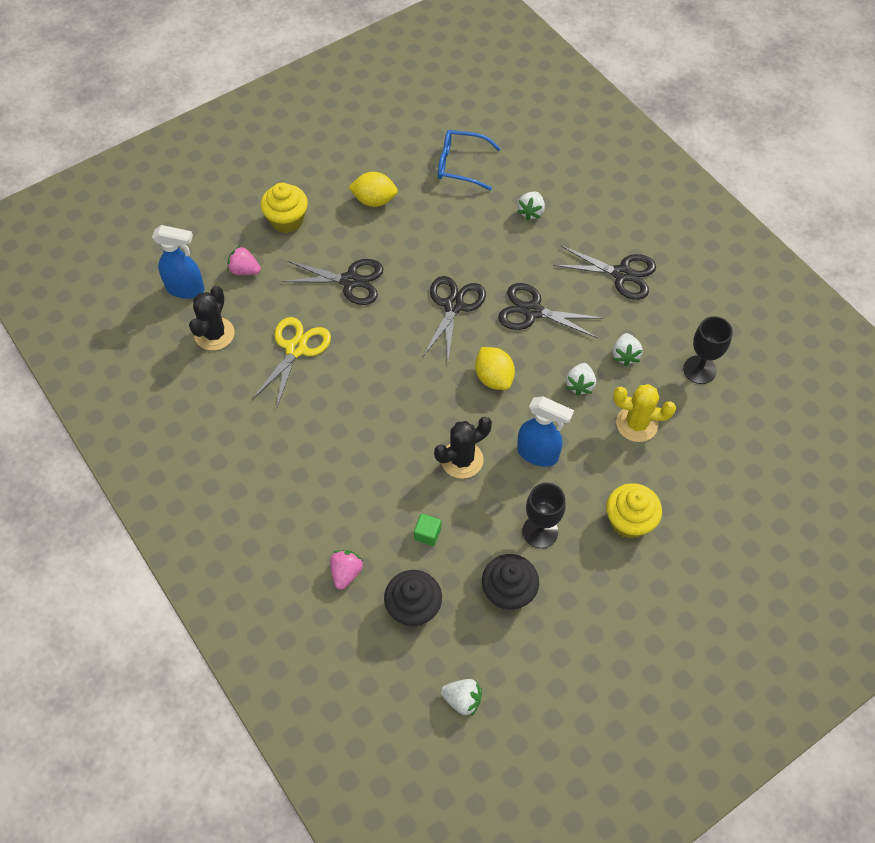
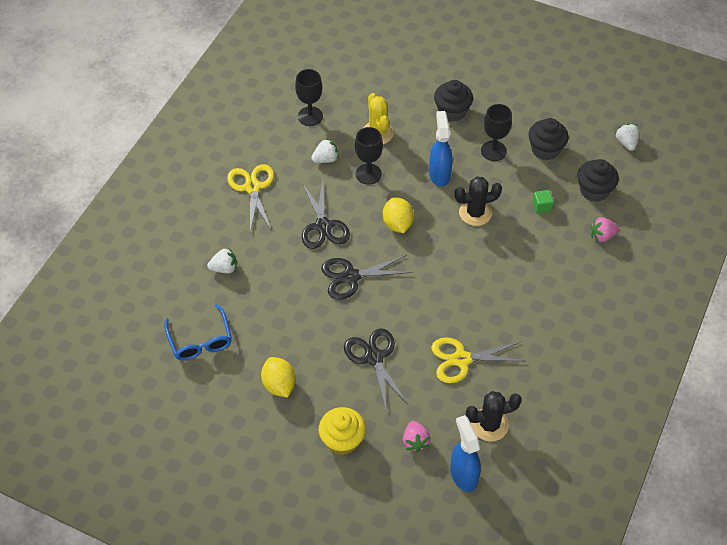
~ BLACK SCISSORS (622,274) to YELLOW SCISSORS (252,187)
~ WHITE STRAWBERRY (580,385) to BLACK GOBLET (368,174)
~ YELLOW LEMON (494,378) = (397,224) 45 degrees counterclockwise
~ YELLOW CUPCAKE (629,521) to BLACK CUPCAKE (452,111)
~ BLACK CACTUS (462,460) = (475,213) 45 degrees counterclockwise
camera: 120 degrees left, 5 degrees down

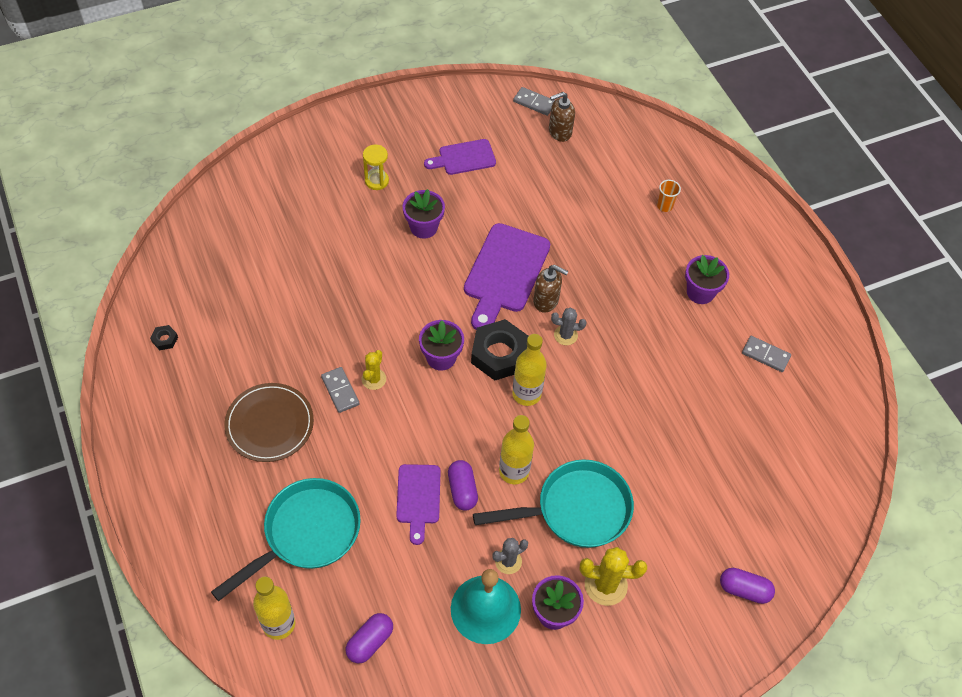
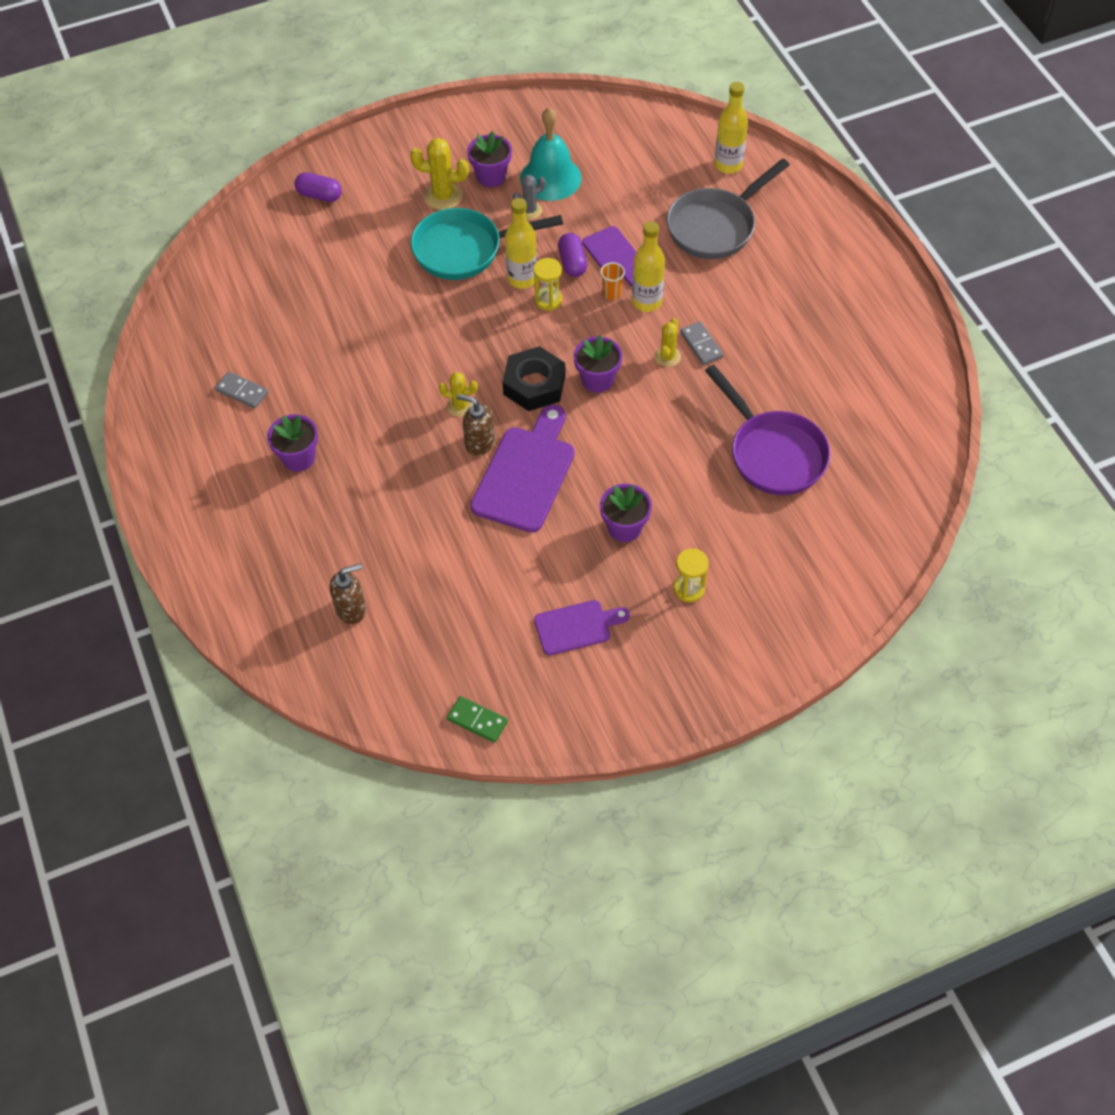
~ BROWN SOAP DISPENSER (559,132) to (351,609)
~ GREY CACTUS (565,335) to YELLOW CACTUS (460,406)
~ GREY DOMINO (534,102) to GREEN DOMINO (477,720)
+ YELLOW HOURGLASS (548,300)
~ PURPLE CUTTING BOARD (418,498) = (614,255) 150 degrees clockwise
~ ORANGE CUP (664,206) to (611,293)
~ YELLOW BOTTLE (526,394) to (647,302)
~ TURQUOISE PAN (306,534) to GREY PAN (715,226)
+ PURPLE PAN (773,453)
- BLACK NUT (165,339)
- BROWN PLATE (269,424)
- PURPLE CAPSULE (370,642)
camera: 175 degrees left, 0 degrees up

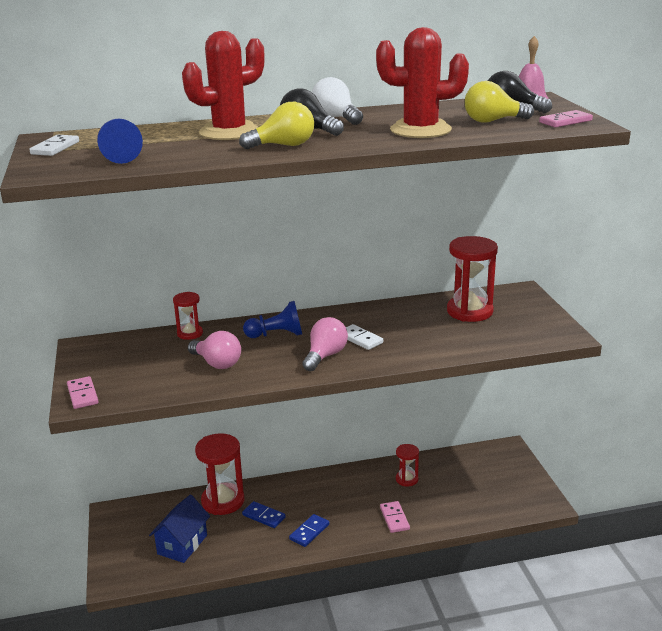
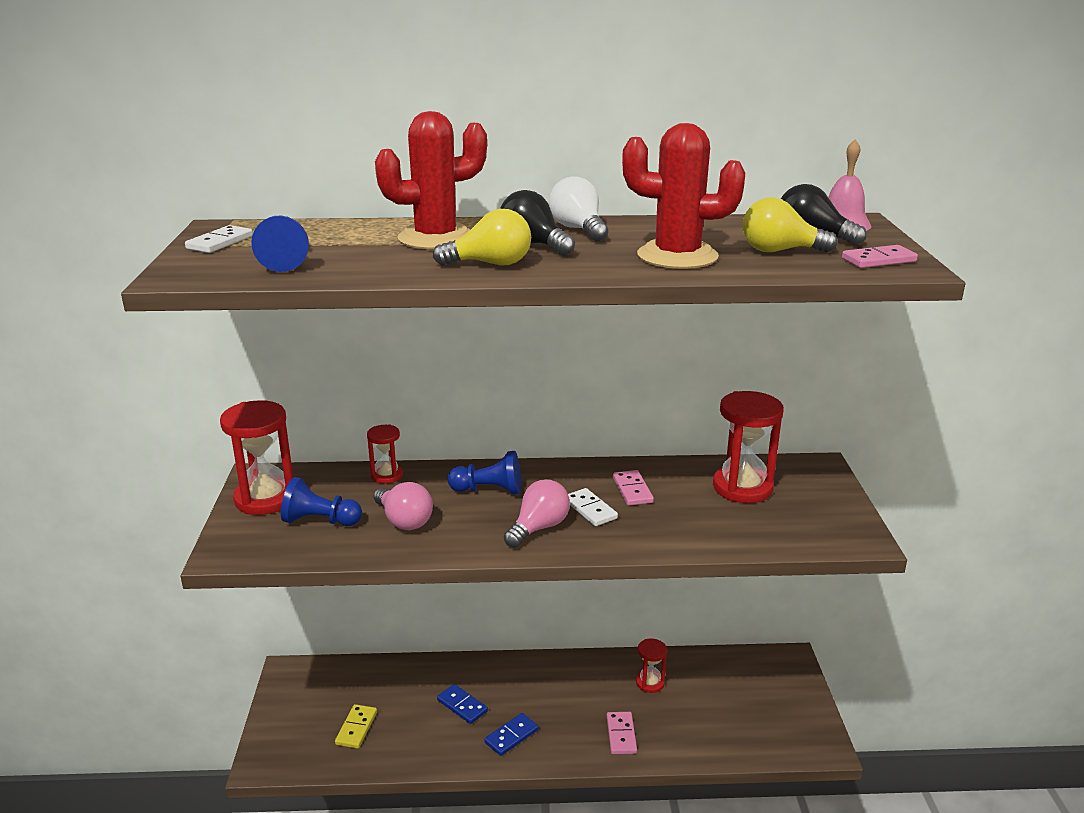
~ RED HOURGLASS (223,501) to (265,499)
+ BLUE PAWN (320,521)
~ BLUE HOUSE (182,544) to YELLOW DOMINO (356,728)
~ PINK DOMINO (82,395) to (632,490)
camera: 10 degrees right, 0 degrees up

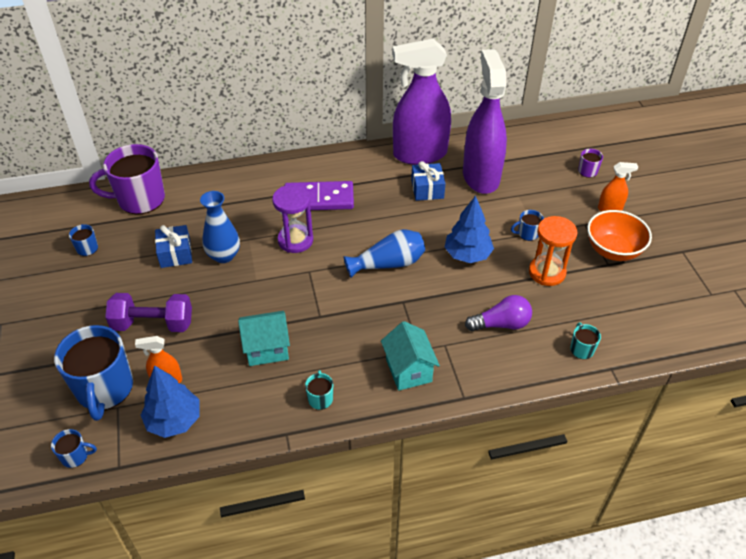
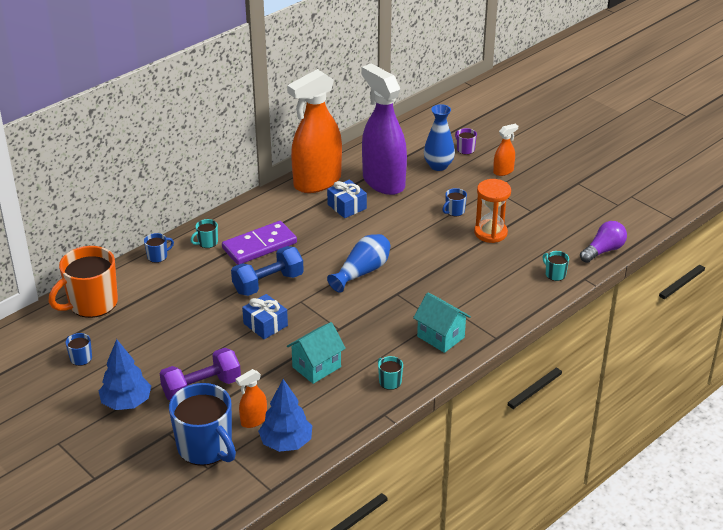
~ PURPLE MUG (139,199) to ORANGE MUG (91,303)
~ BLUE TREE (467,255) to (126,403)
~ BLUE MUG (75,456) to (158,256)
+ TURQUOISE MUG (207,242)
~ PURPLE HOURGLASS (295,240) to BLUE DUMBBELL (268,283)
~ BLUE GIFT (175,254) to (265,324)
~ PURPLE SPRAY BOTTLE (419,154) to ORANGE SPRAY BOTTLE (317,182)
~ BLUE VASE (224,255) to (438,166)
~ PURPLE LIGHT BULB (501,324) to (603,250)
- ORANGE BOWL (613,250)
camera: 30 degrees left, 10 degrees down

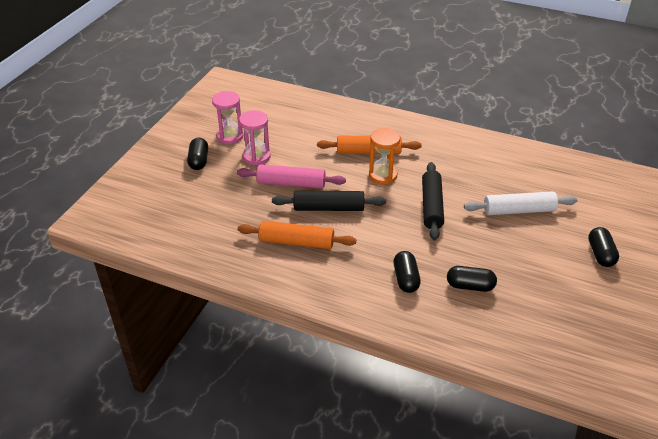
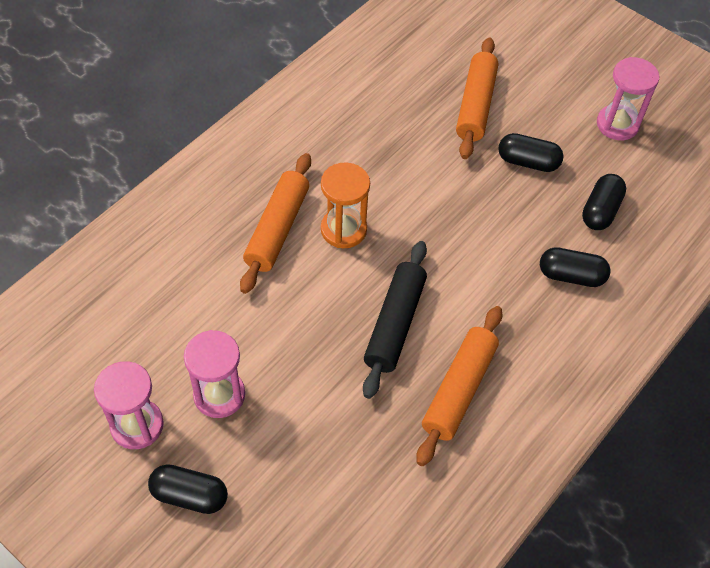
~ WHITE ROLLING PIN (518,210) to ORANGE ROLLING PIN (475,105)
~ BLACK CAPSULE (600,254) to (528,162)
+ PINK HOURGLASS (617,124)
- PINK ROLLING PIN (291,183)
- BLACK ROLLING PIN (431,206)
camera: 75 degrees left, 15 degrees up

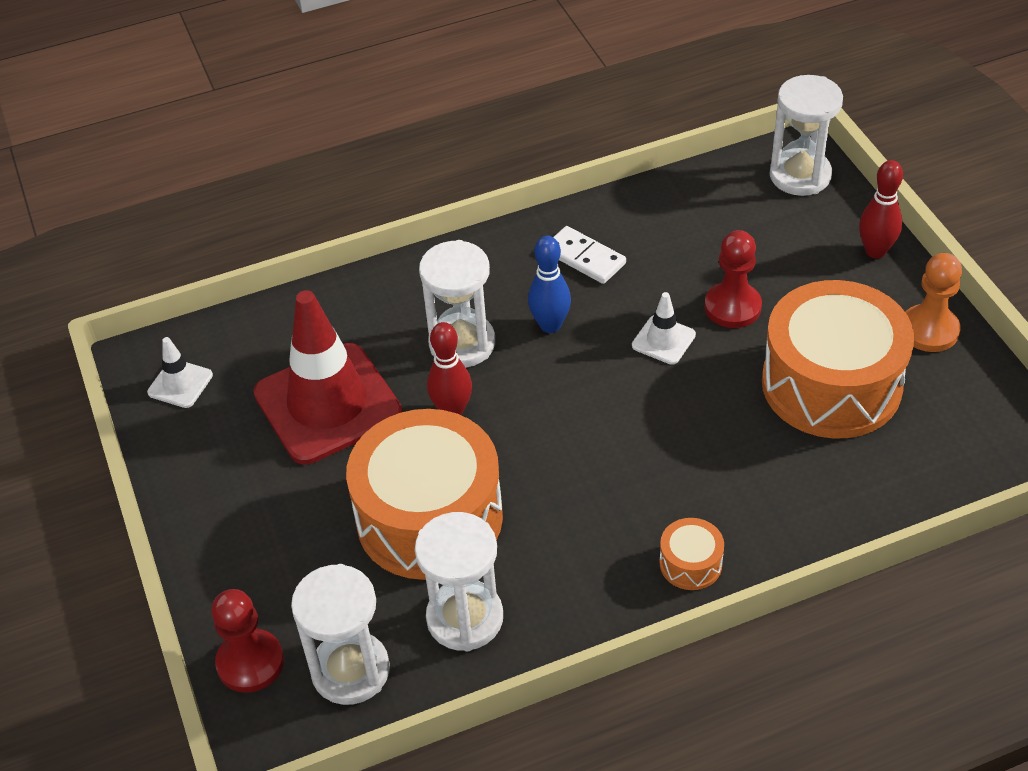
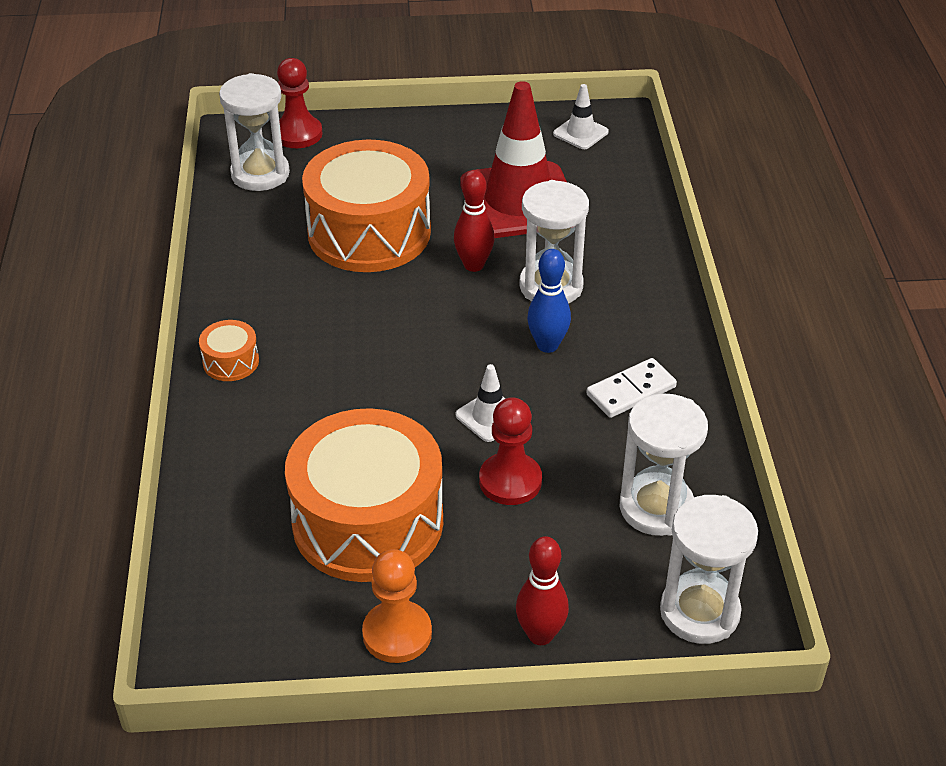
~ WHITE HOURGLASS (465,618) to (656,508)
camera: 105 degrees right, 5 degrees down

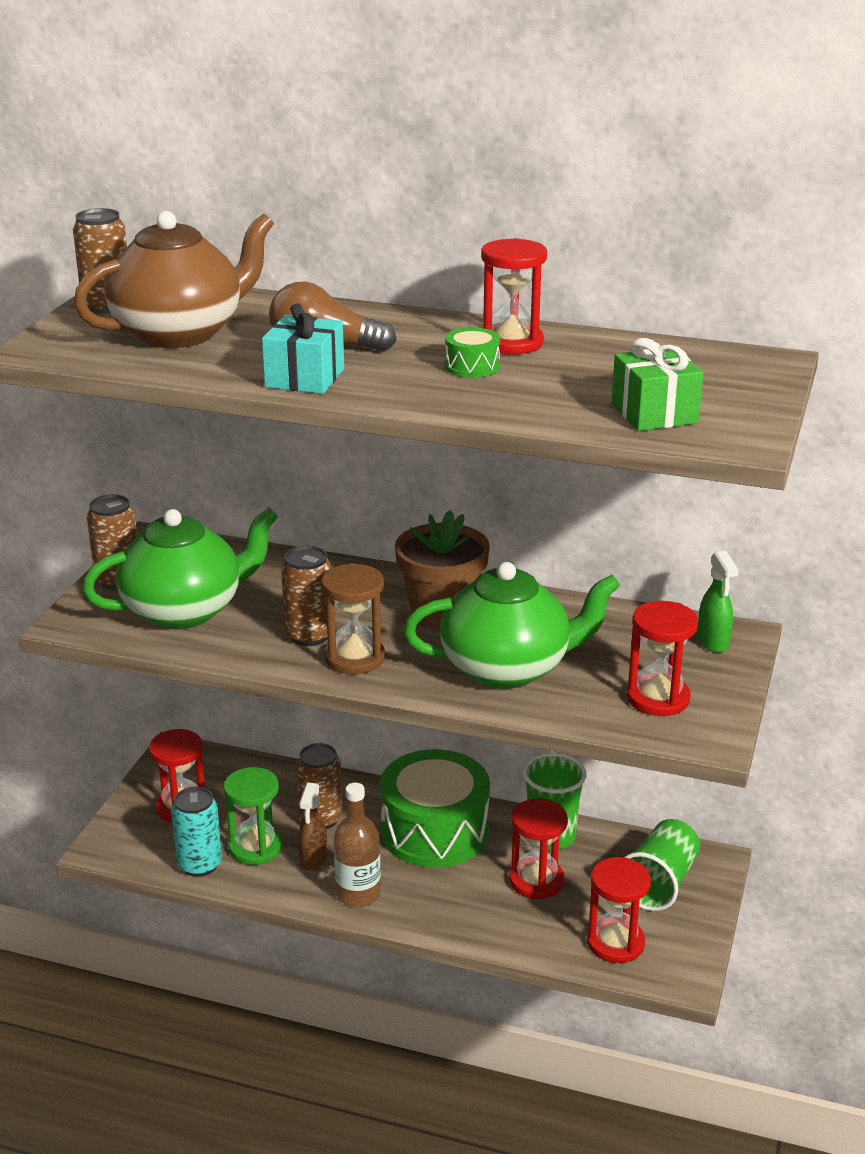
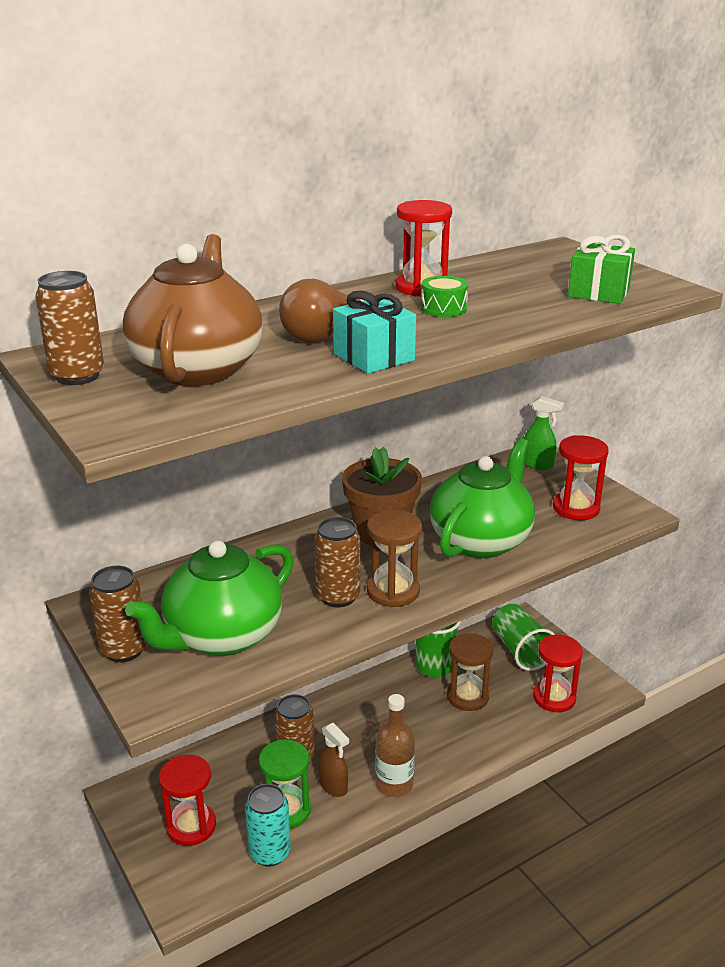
~ GREEN TEAPOT (185,610) = (222,636) 150 degrees counterclockwise
~ RED HOURGLASS (536,881) to BROWN HOURGLASS (467,696)
- GREEN DRUM (435,831)
camera: 50 degrees left, 0 degrees up

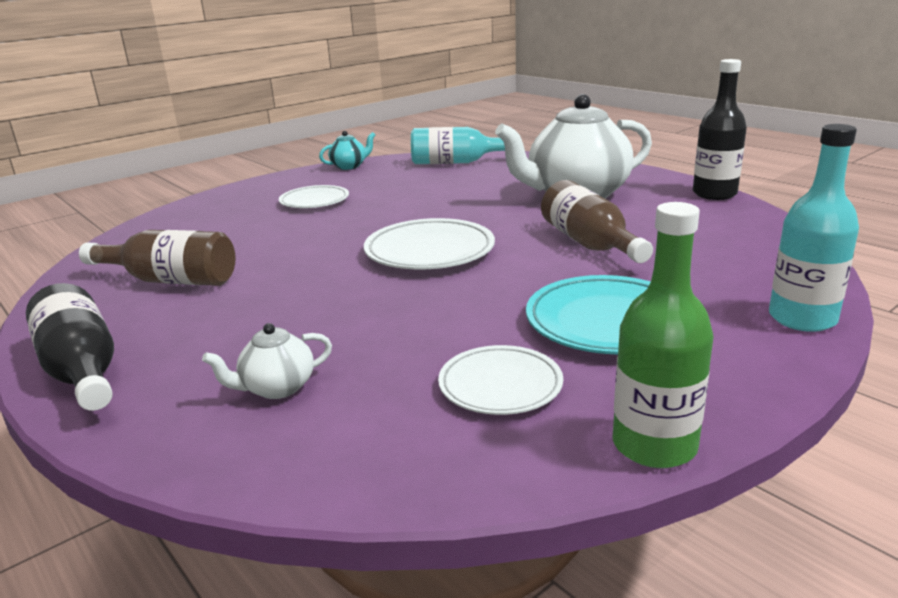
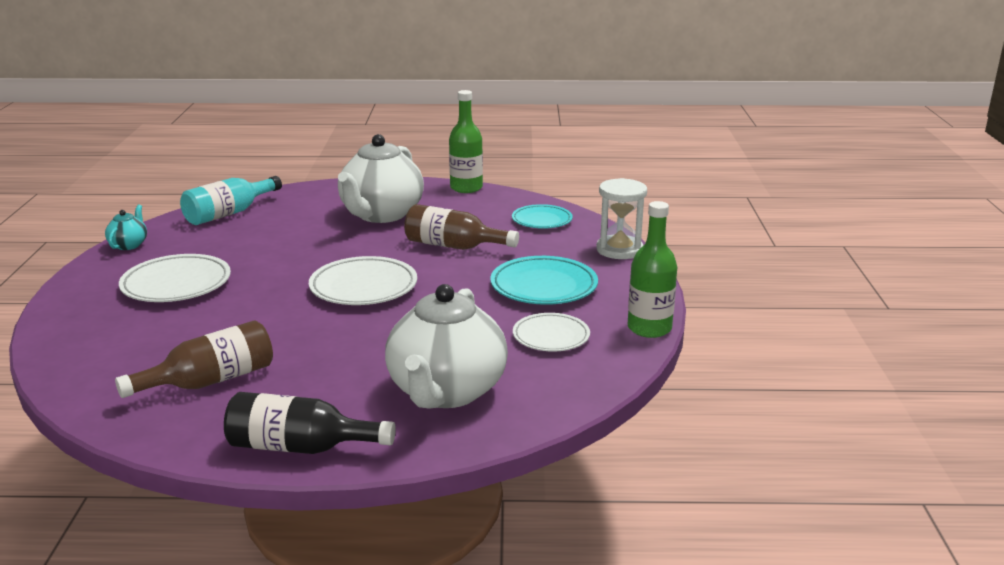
~ WHITE PLATE (314,201) = (176,284) x1.53
~ WHITE TEAPOT (277,388) = (446,392) x2.30
~ BLACK BOTTLE (714,194) to GREEN BOTTLE (466,188)
+ TURQUOISE PLATE (542,220)
~ TURQUOISE BOTTLE (802,318) to WHITE HOURGLASS (619,250)
camera: 50 degrees left, 0 degrees up

